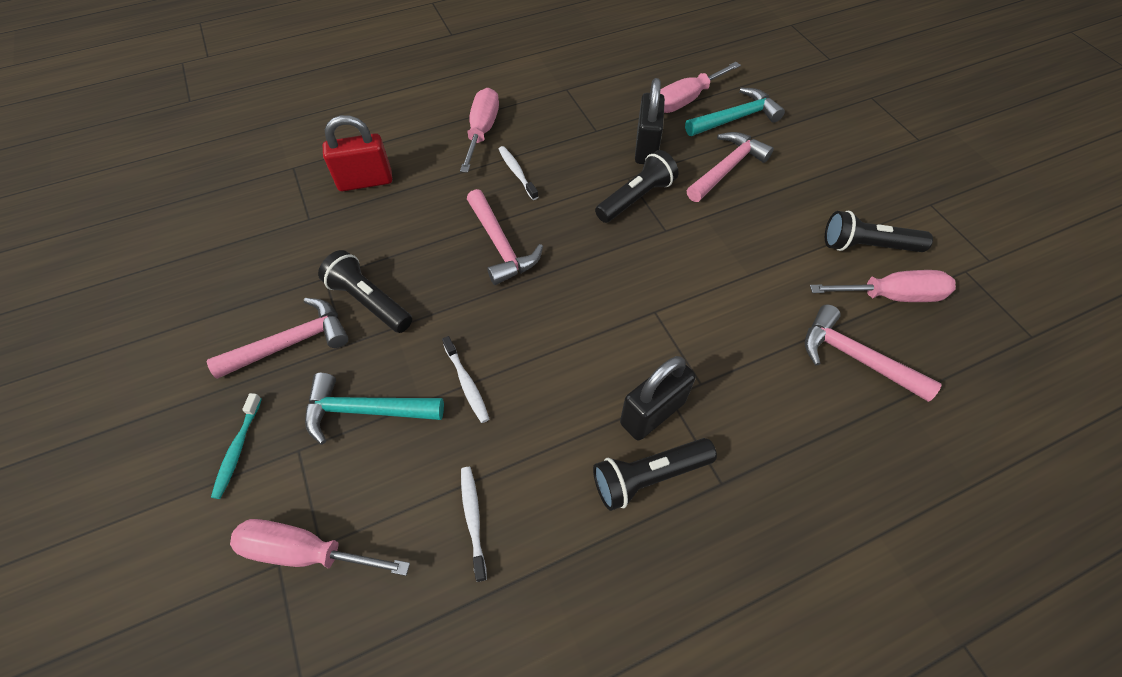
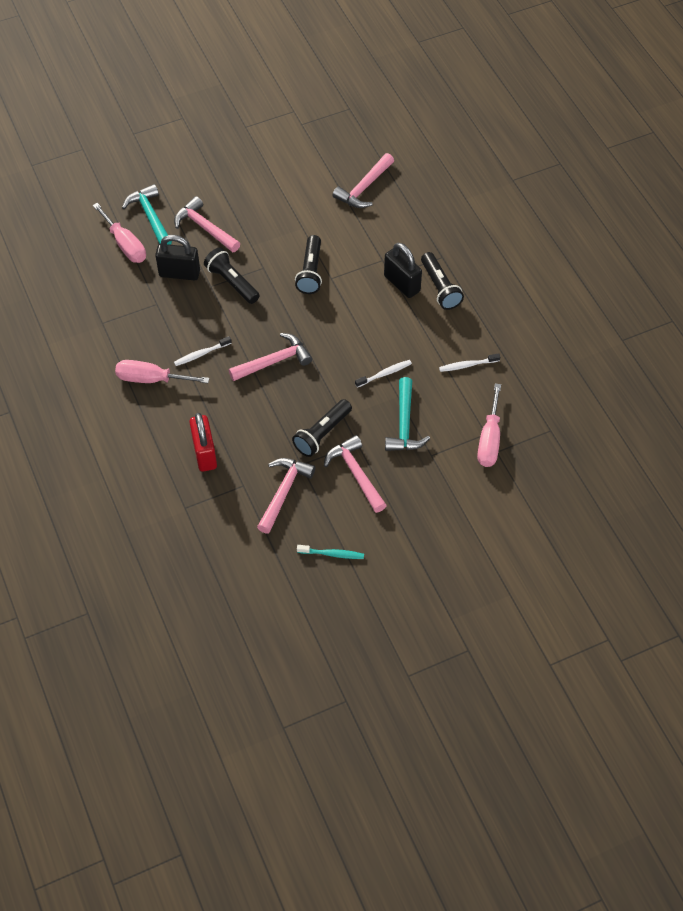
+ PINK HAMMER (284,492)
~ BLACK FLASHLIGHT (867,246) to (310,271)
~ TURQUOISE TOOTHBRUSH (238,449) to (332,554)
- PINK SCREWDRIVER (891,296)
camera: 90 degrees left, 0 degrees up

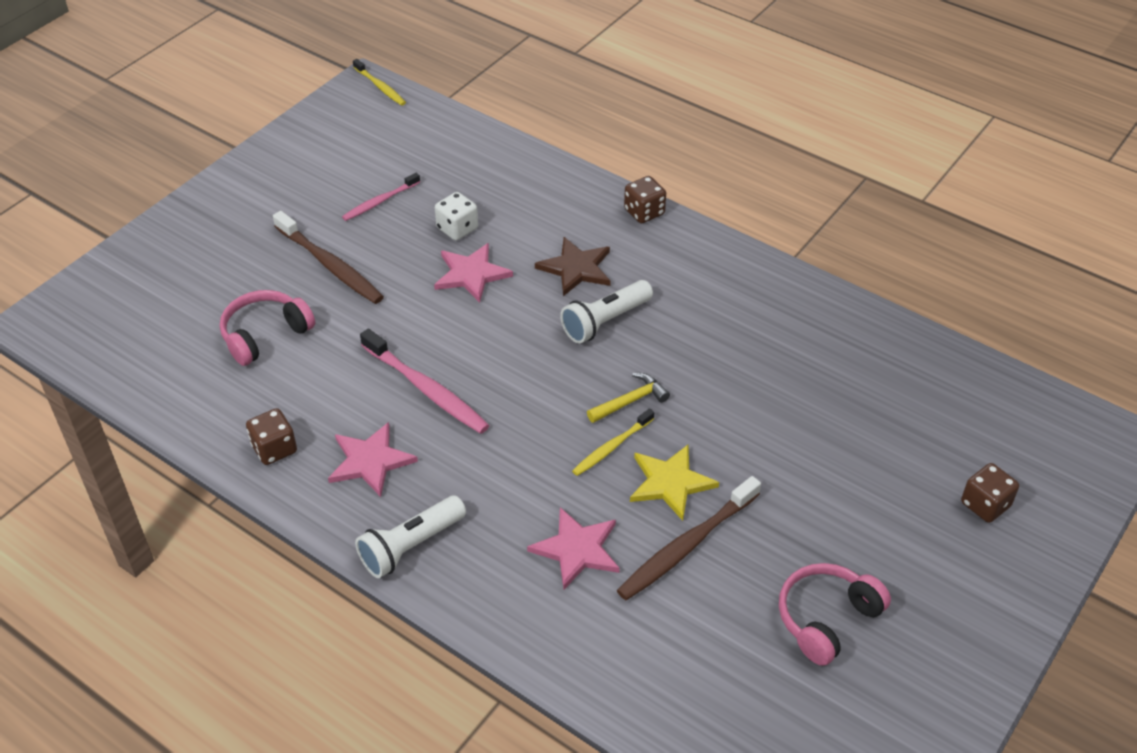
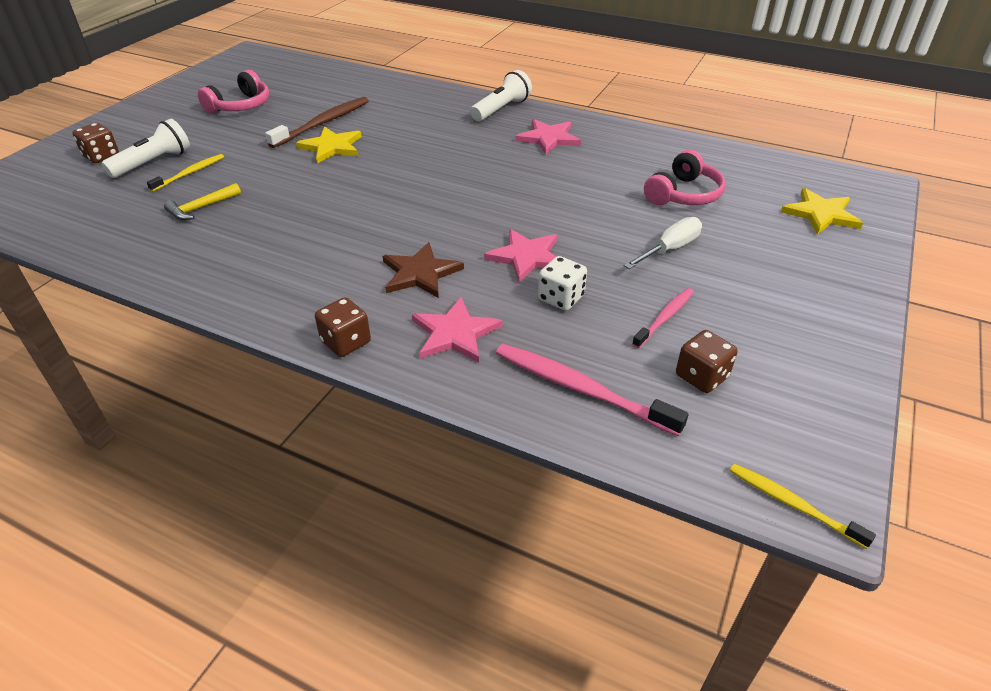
~ WHITE FLASHLIGHT (605,321) to (154,163)
~ YELLOW TOOTHBRUSH (611,447) to (190,173)
~ YELLOW HAMMER (630,401) to (201,208)
~ PINK STAR (577,549) to (455,333)
~ PINK TOOTHBRUSH (427,390) to (580,388)
~ BROWN TOOTHBRUSH (331,266) to WHITE SCREWDRIVER (669,249)
~ BROWN DICE (274,449) to (701,376)
+ YELLOW STAR (821,214)
camera: 170 degrees right, 5 degrees down

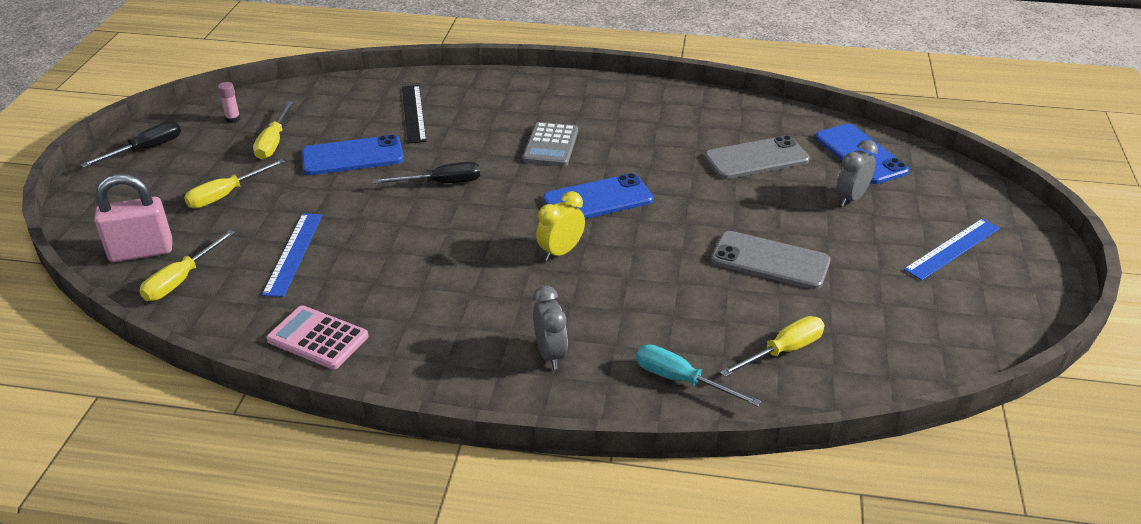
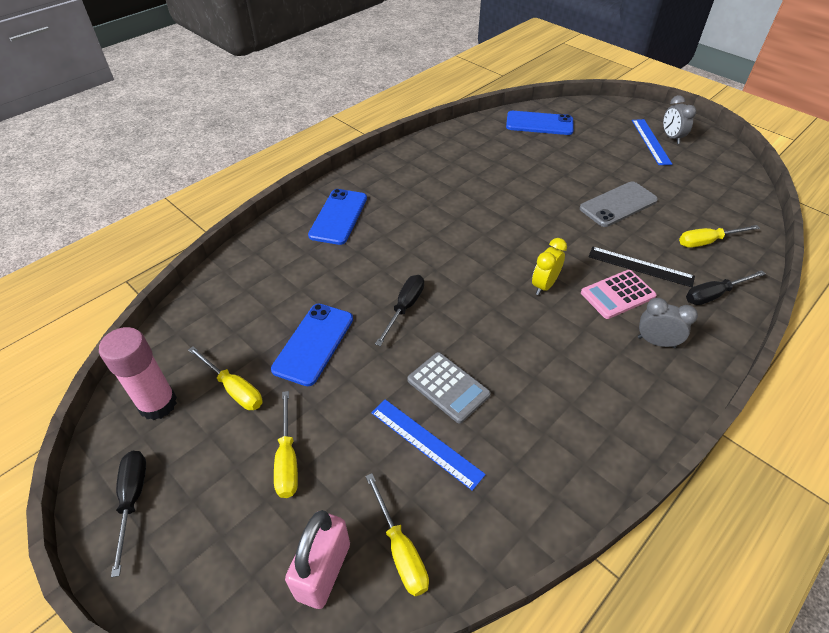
~ PINK GLUE STICK (233,119) = (158,404) x2.27
~ BLUE PHONE (598,199) to (338,217)
~ GREY CALCULATOR (551,145) to (448,387)
~ YELLOW CLOCK (560,252) = (544,285) 45 degrees clockwise
~ PINK CALCULATOR (318,338) to (617,295)
~ BLACK RULER (414,113) to (640,266)
~ GREY CLOCK (851,198) to (671,137)
~ YELLOW SCREWDRIVER (783,351) = (707,242) 105 degrees counterclockwise
~ TURQUOISE SCREWDRIVER (681,380) to BLACK SCREWDRIVER (714,295)
- GREY PHONE (756,158)
camera: 55 degrees left, 10 degrees up

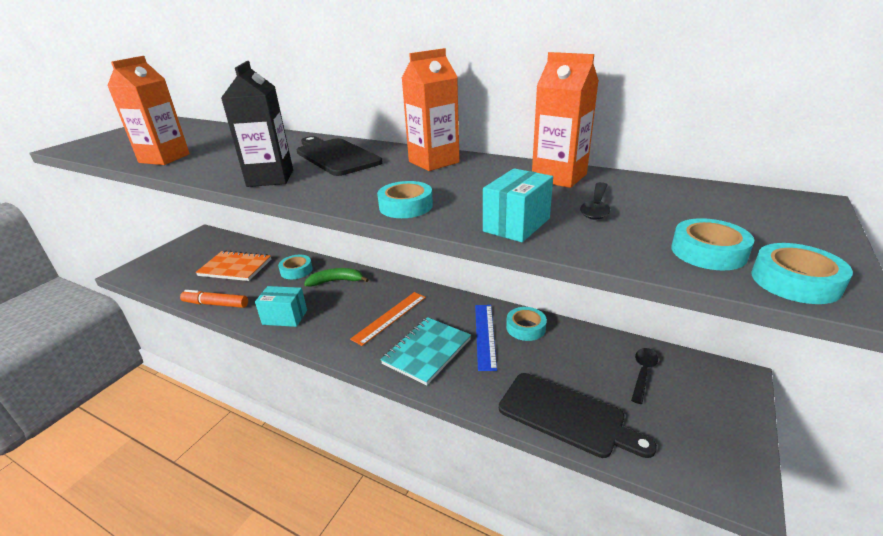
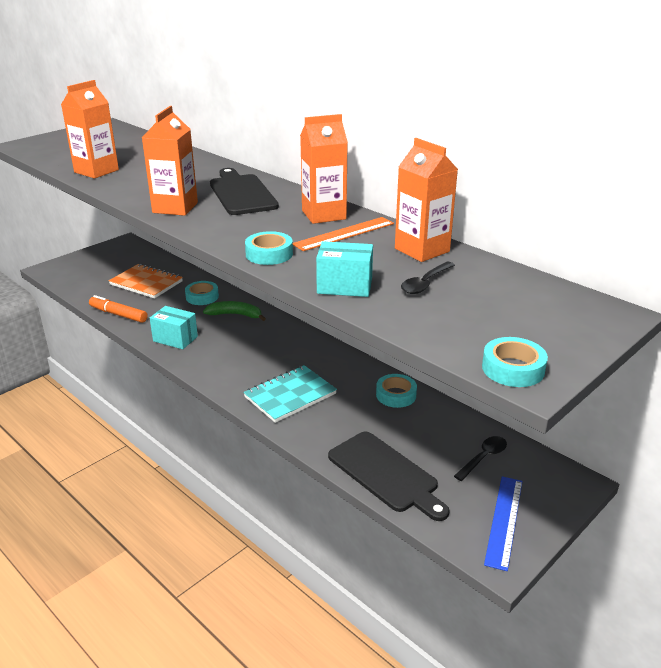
~ BLACK CARTON (270,178) to ORANGE CARTON (175,207)
~ ORANGE RULER (390,317) to (344,234)
~ TURQUOISE BOX (516,225) = (344,286) 45 degrees clockwise
~ BLUE RULER (485,335) to (504,521)
- TURQUOISE TAPE (708,252)
camera: 15 degrees right, 0 degrees up

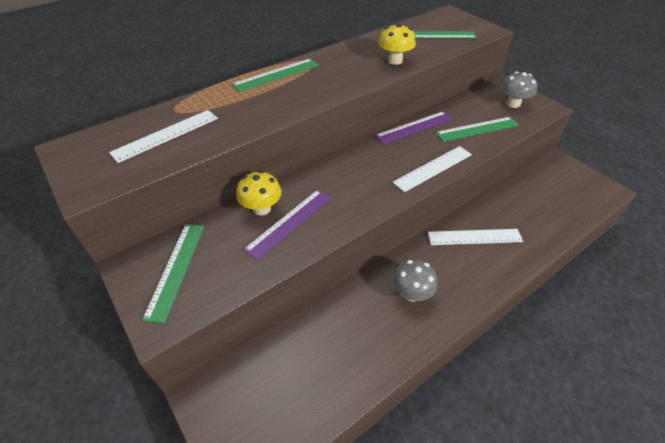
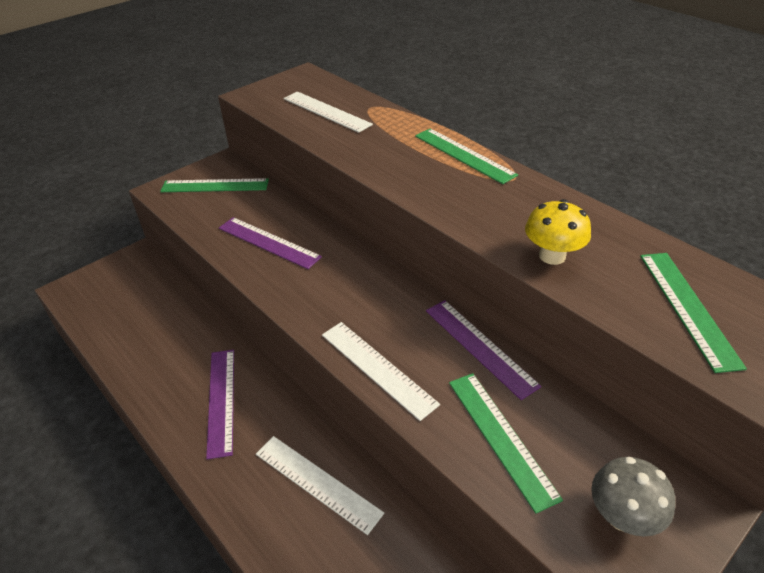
~ GREY MUSHROOM (411,293) to PURPLE RULER (221,400)
~ WHITE RULER (474,237) = (317,482) 45 degrees counterclockwise
- YELLOW MUSHROOM (262,208)
camera: 85 degrees right, 5 degrees down

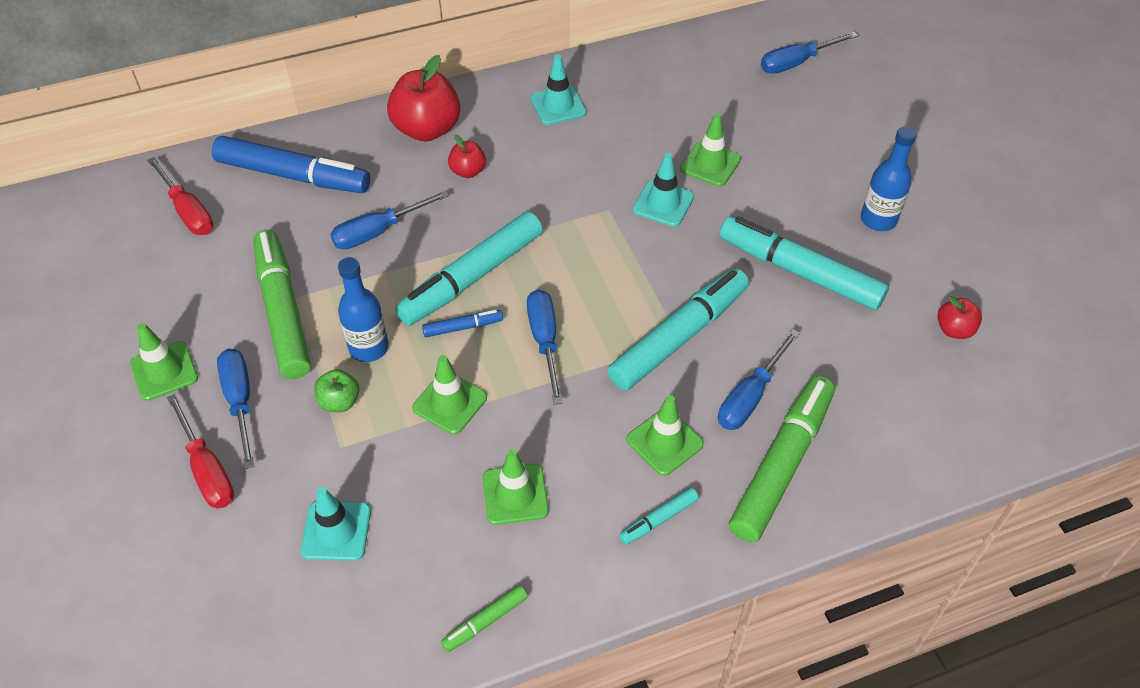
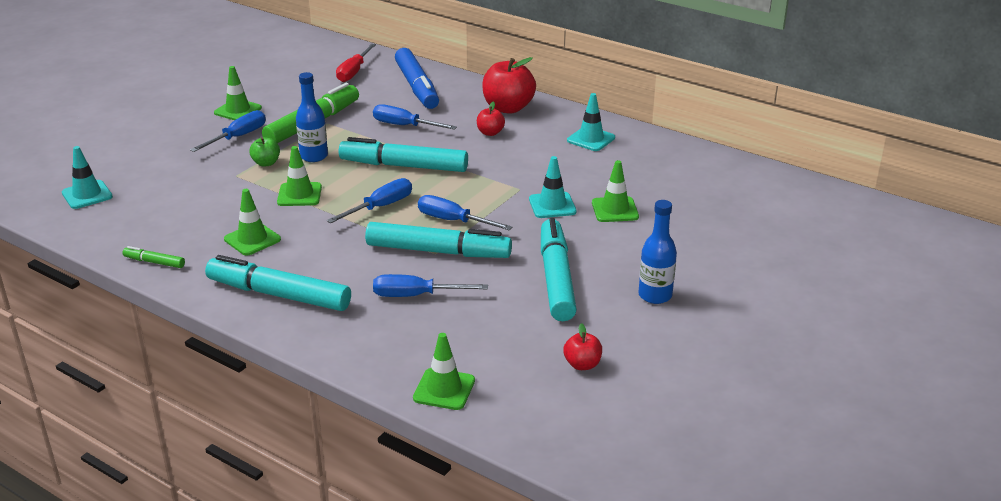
~ TURQUOISE TRAFFIC CONE (336,531) to (87,195)
~ TURQUOISE MARKER (658,520) = (279,295) x2.24
~ GREEN TRAFFIC CONE (664,442) to (444,389)
~ BLUE SCREWDRIVER (796,63) to (453,221)
- RED SCREWDRIVER (207,469)
- BLUE MARKER (463,327)
- GREEN MARKER (781,464)
camera: 55 degrees right, 20 degrees down

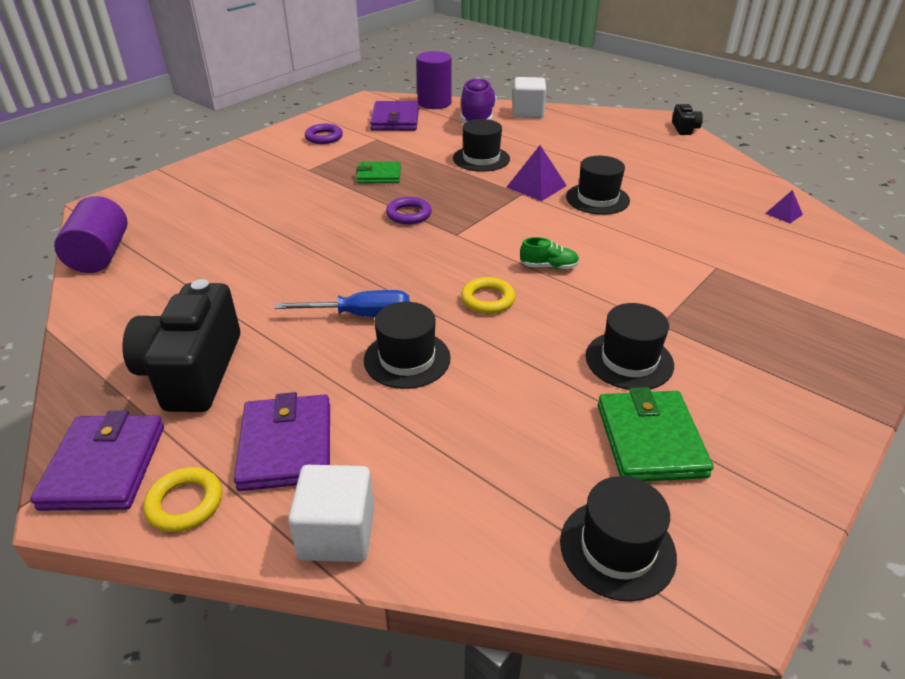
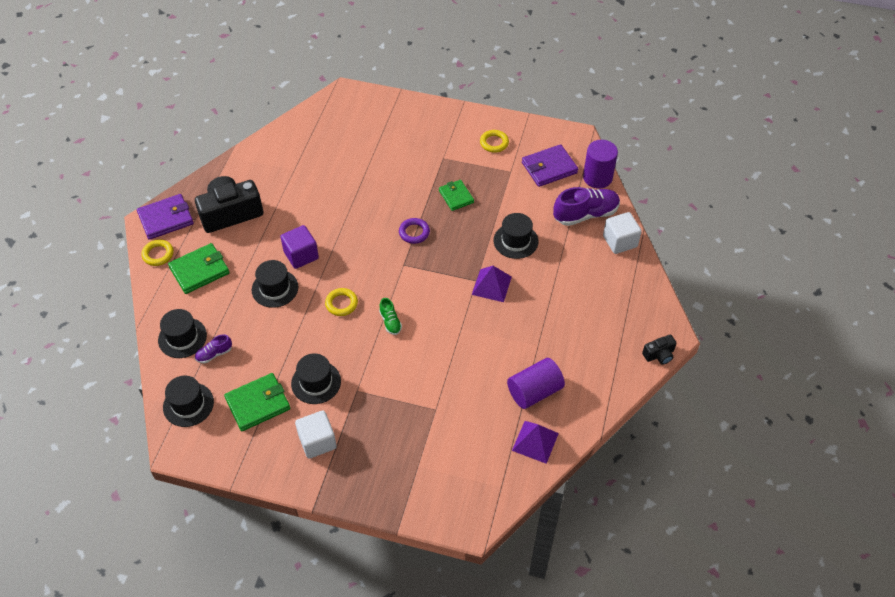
~ BLACK HAT (597,199) to (182,338)
~ PURPLE WALLET (286,446) to GREEN WALLET (199,270)
+ PURPLE SHOE (214,354)
~ BLUE SCREWDRIVER (361,315) to PURPLE CUBE (301,255)
~ WHITE CUBE (337,533) to (317,441)
~ PURPLE RING (324,137) to YELLOW RING (494,143)
~ PURPLE CYLINDER (100,255) to (534,391)
~ PURPLE PYRAMID (783,214) = (535,441) x1.75
camera: 65 degrees right, 15 degrees up

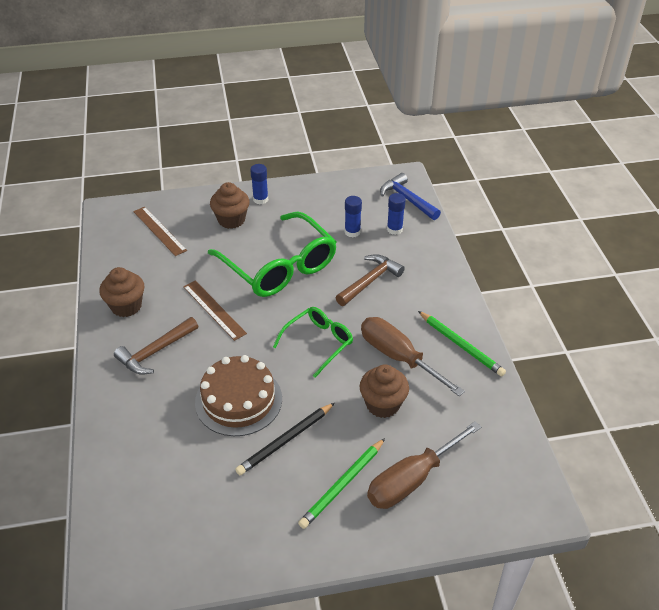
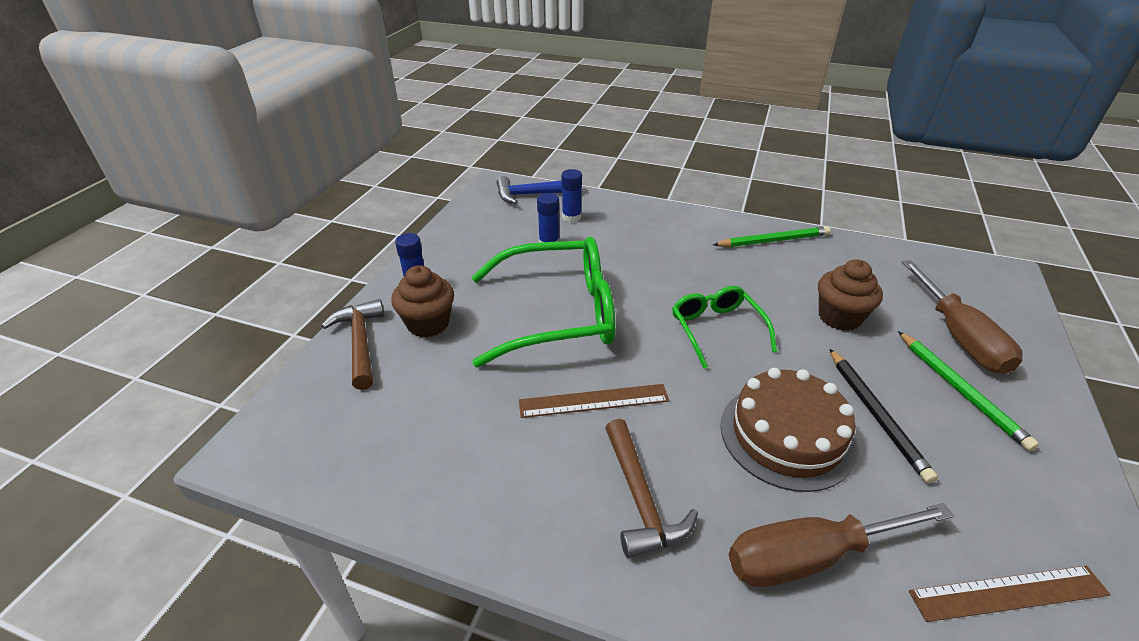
~ BROWN HAMMER (370,281) to (360,343)
~ BROWN SCREWDRIVER (398,357) to (810,556)
~ BROWN RULER (159,230) to (1008,593)
- BROWN CUPCAKE (126,306)
camera: 60 degrees left, 5 degrees down

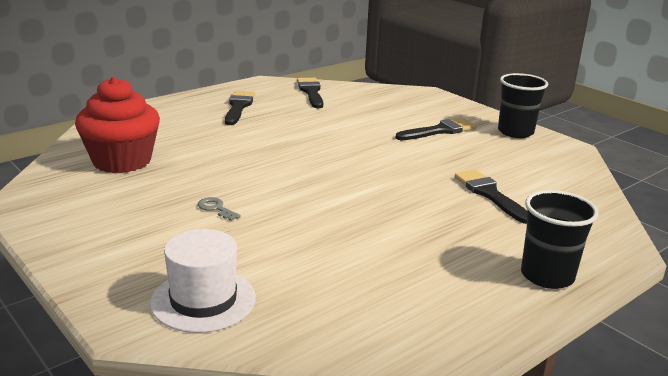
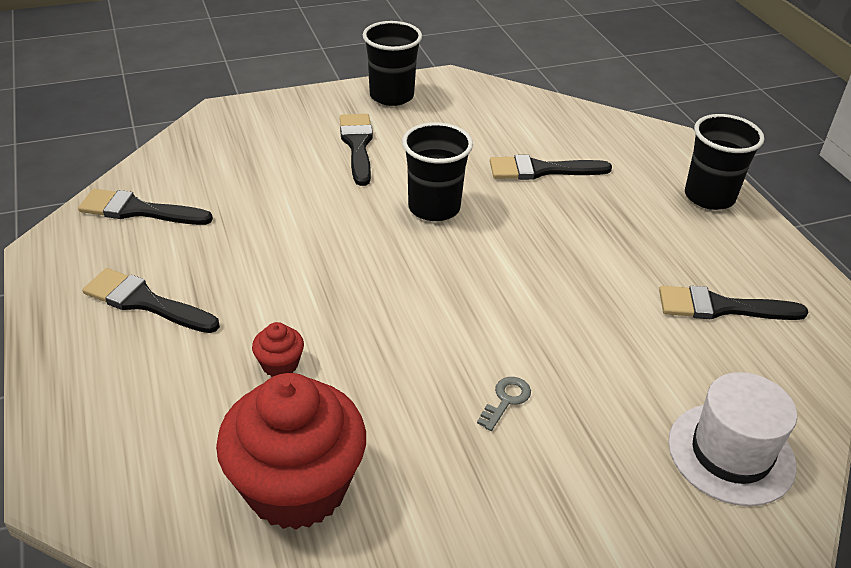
+ RED CUPCAKE (280,364)
+ BLACK CUP (434,208)
~ GREY KEY (216,208) = (506,400) 150 degrees clockwise
+ BLACK BRUSH (721,307)
camera: 70 degrees left, 15 degrees up

